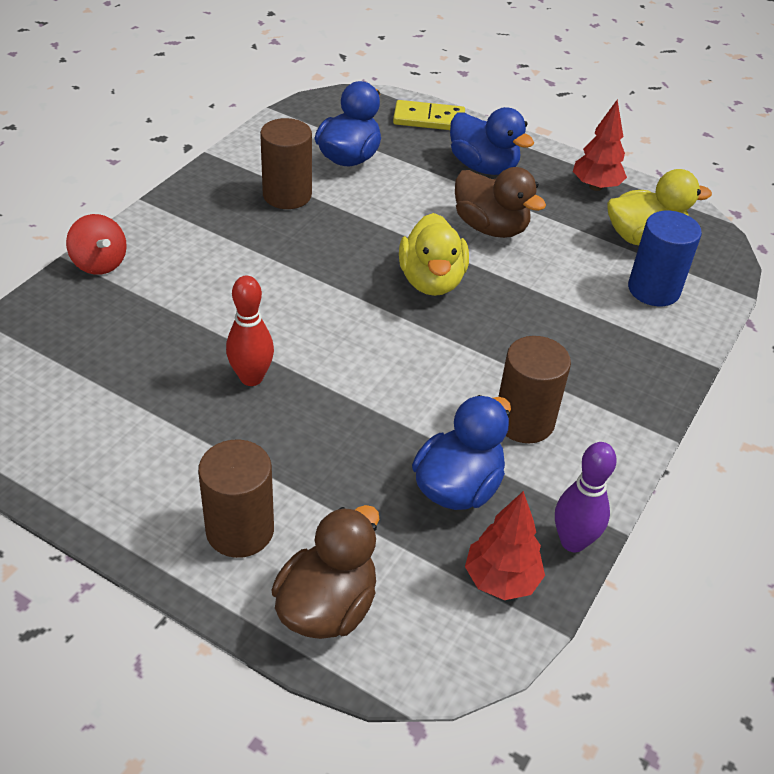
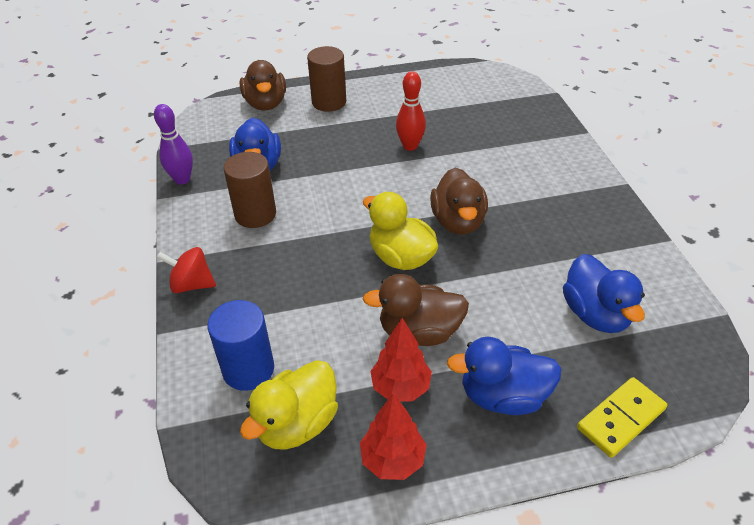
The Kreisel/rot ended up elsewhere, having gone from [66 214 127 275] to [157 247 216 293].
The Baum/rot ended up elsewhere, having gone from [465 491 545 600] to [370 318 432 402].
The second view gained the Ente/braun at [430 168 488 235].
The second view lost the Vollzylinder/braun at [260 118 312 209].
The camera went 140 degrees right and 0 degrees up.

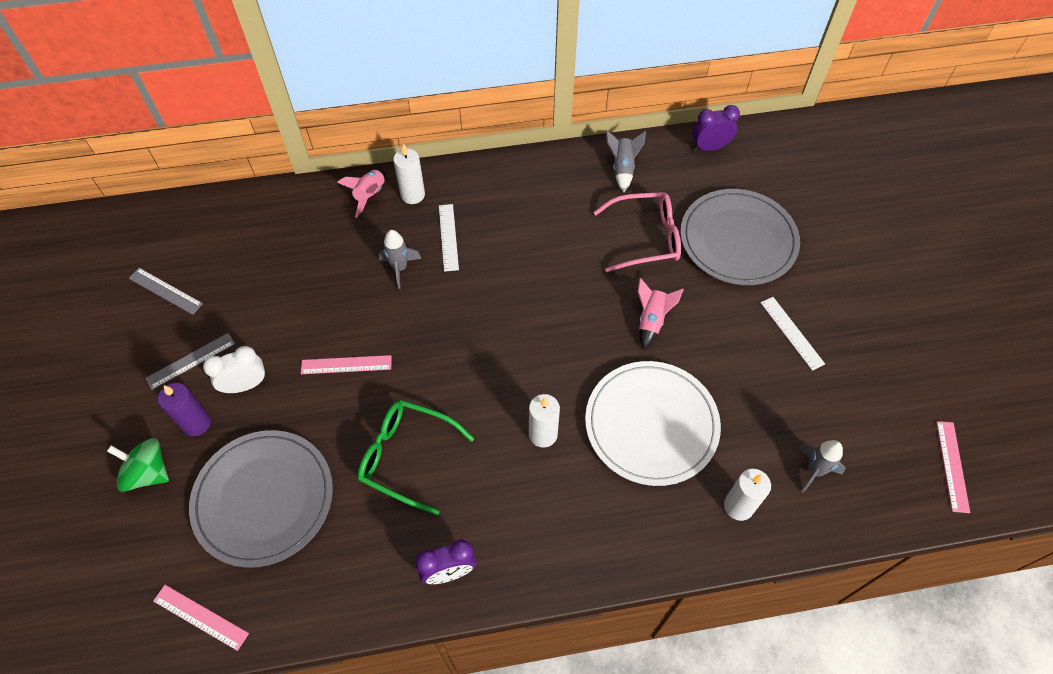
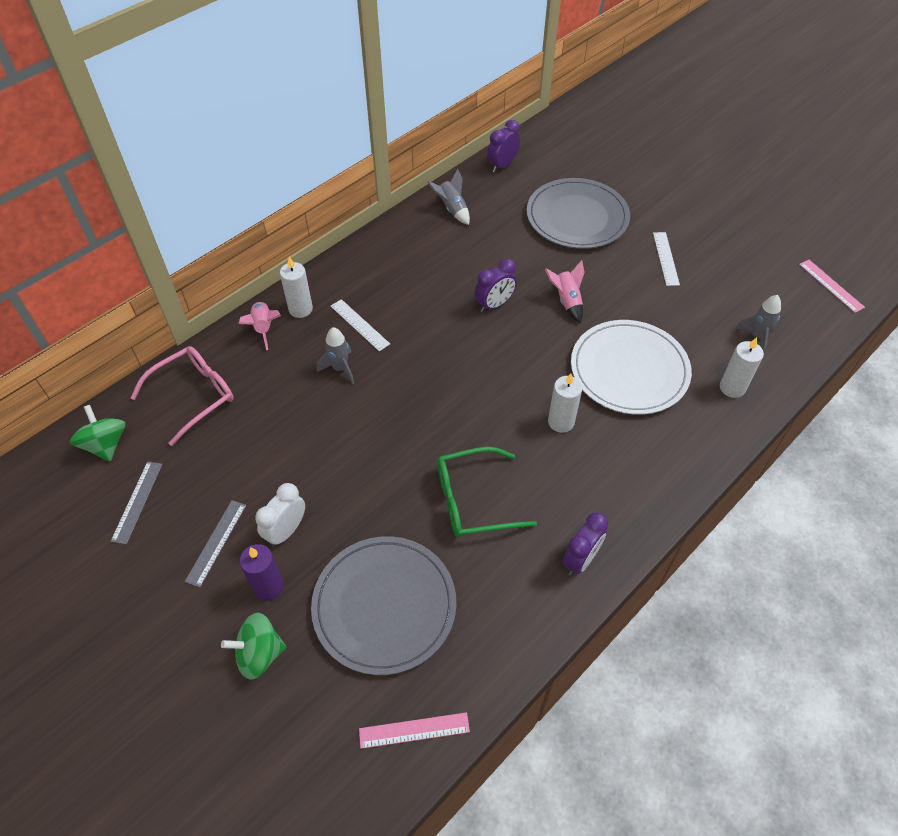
The second view gained the Kreisel/grün at [70 405 125 462].
The Lineal/grau at [129 268 203 315] ended up facing another way, 75 degrees counterclockwise from before.
The Brille/rosa ended up elsewhere, having gone from [594 192 681 272] to [130 346 234 446].
The second view gained the Wecker/lila at [475 259 517 312].
The Lineal/weiß at [761 297 825 371] ended up facing another way, 60 degrees clockwise from before.
The second view lost the Lineal/rosa at [301 355 392 374].
The camera went 35 degrees left and 5 degrees down.

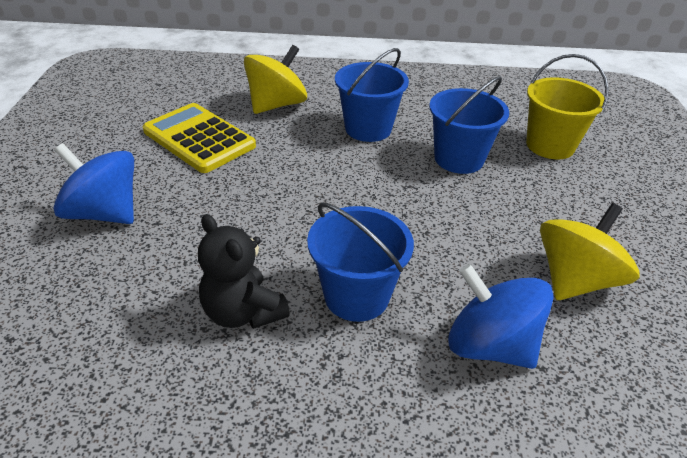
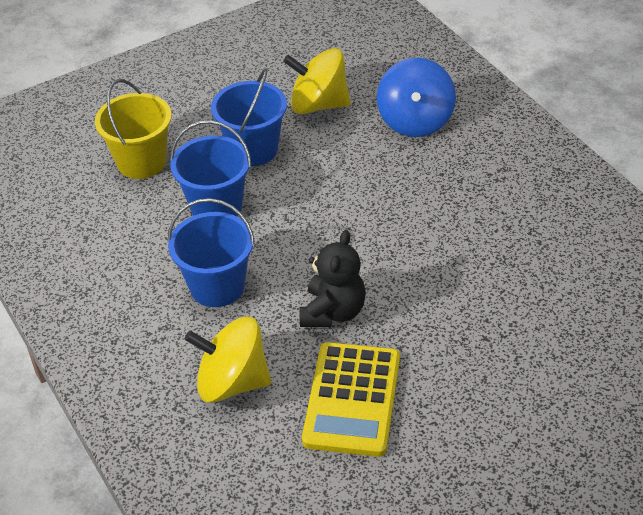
The Eimer/blau ended up elsewhere, having gone from [307 202 414 322] to [211 69 287 166].
The Teddybär/schwarz ended up elsewhere, having gone from [198 214 290 329] to [299 230 366 327].
The second view lost the Kreisel/blau at [53 143 134 224].
The camera went 120 degrees left and 5 degrees up.

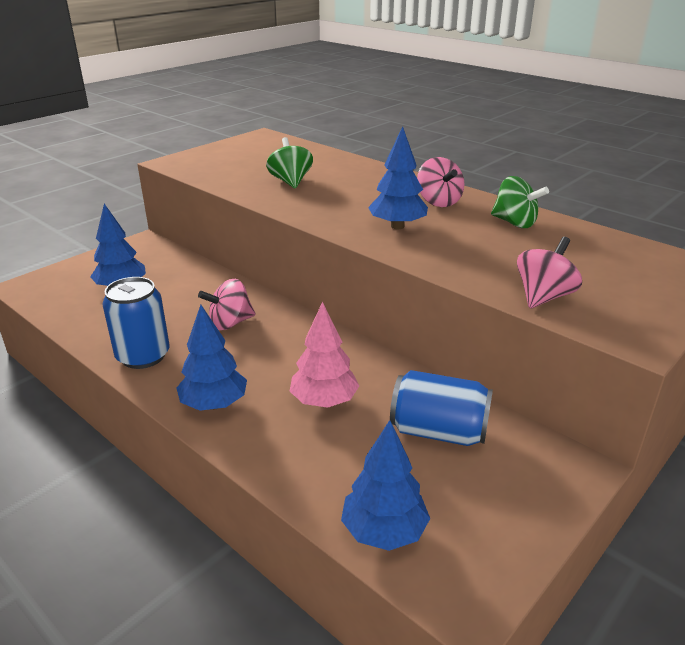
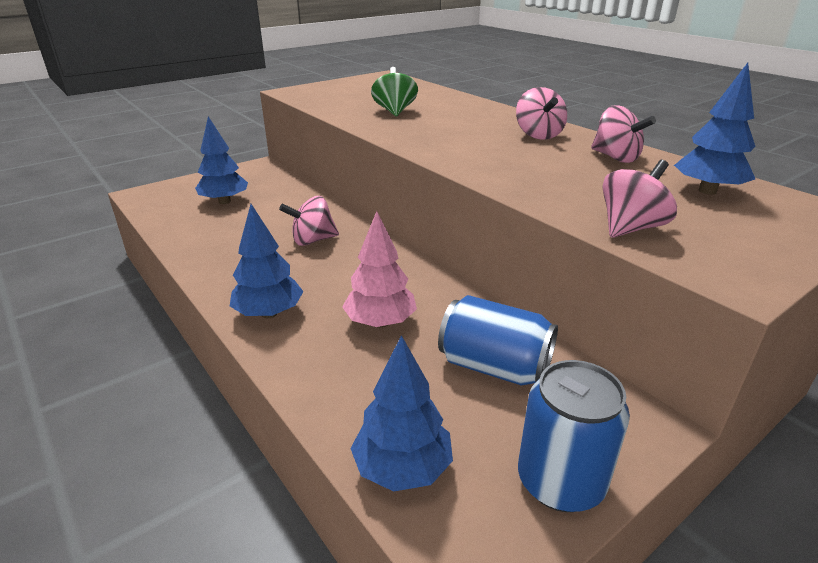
The Dose/blau ended up elsewhere, having gone from [102 277 170 369] to [518 360 630 512].
What was the Kreisel/grün at [491 176 549 228] turned into the Kreisel/rosa at [591 105 656 163].
The Baum/blau ended up elsewhere, having gone from [368 126 428 229] to [674 63 755 195].
The camera went 10 degrees right and 0 degrees up.

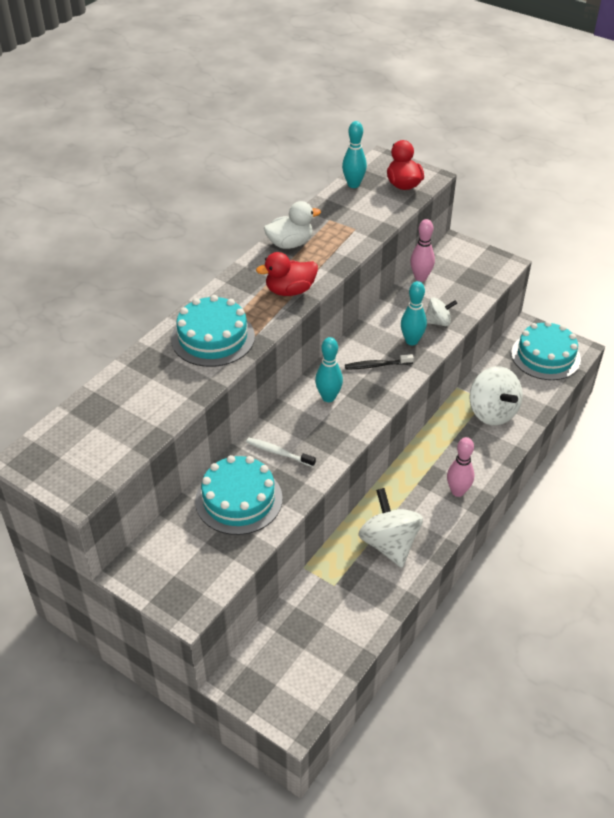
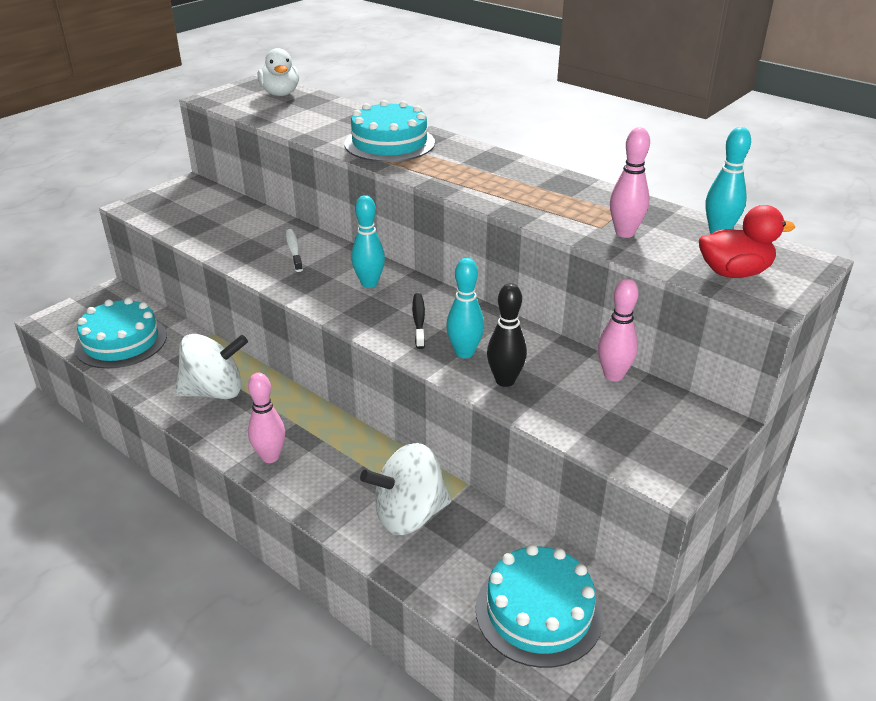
The Kuchen/türkis ended up elsewhere, having gone from [195 455 283 535] to [74 298 167 369].
The Ente/weiß ended up elsewhere, having gone from [264 201 321 249] to [258 48 299 96].
The Zahnbürste/weiß at [246 438 316 467] ended up facing another way, 45 degrees counterclockwise from before.
Where the Kreisel/weiß stood at [425 298 457 326], the Bowlingkegel/schwarz came to stand at [487 283 527 387].
The second view gained the Bowlingkegel/rosa at [610 127 650 238].
The second view lost the Ente/rot at [256 252 318 296].
The camera went 95 degrees right and 10 degrees down.

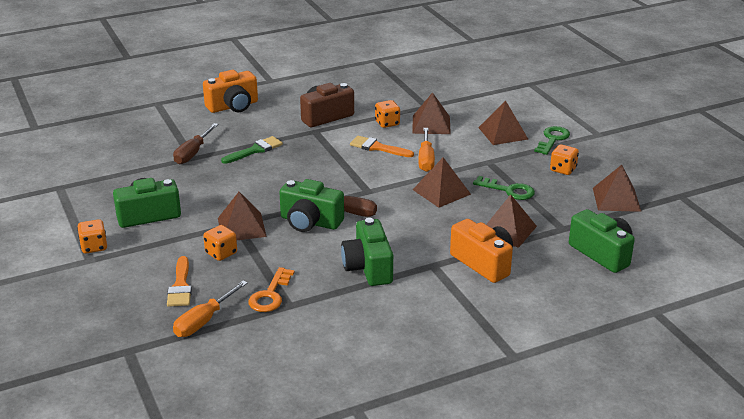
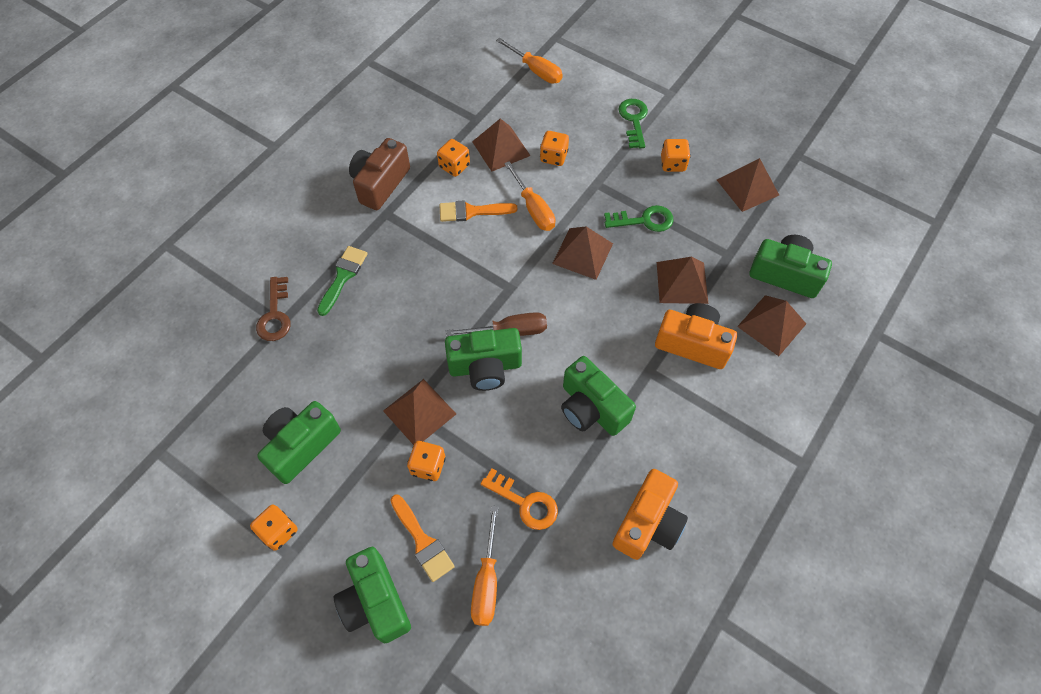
Where the Schraubenzieher/braun stood at [173 123 218 164], the Schlüssel/braun came to stand at [256 277 290 341].
The second view gained the Kamera/grün at [334 547 411 644].
The Schlüssel/orange at [248 267 295 312] ended up facing another way, 45 degrees counterclockwise from before.
The second view gained the Schraubenzieher/orange at [496 38 563 84].
The second view gained the Spielwürfel/orange at [540 131 569 166].
The Kamera/orange ended up elsewhere, having gone from [203 70 258 113] to [613 469 688 560].
The Pyramide/braun ended up elsewhere, having gone from [478 101 528 145] to [737 295 806 356].
The camera went 30 degrees left and 30 degrees up.

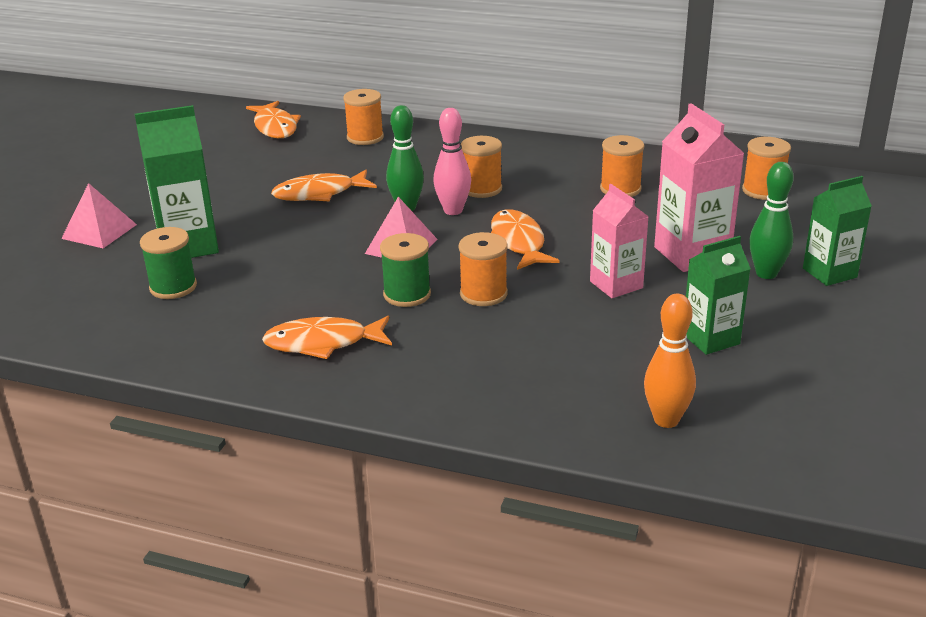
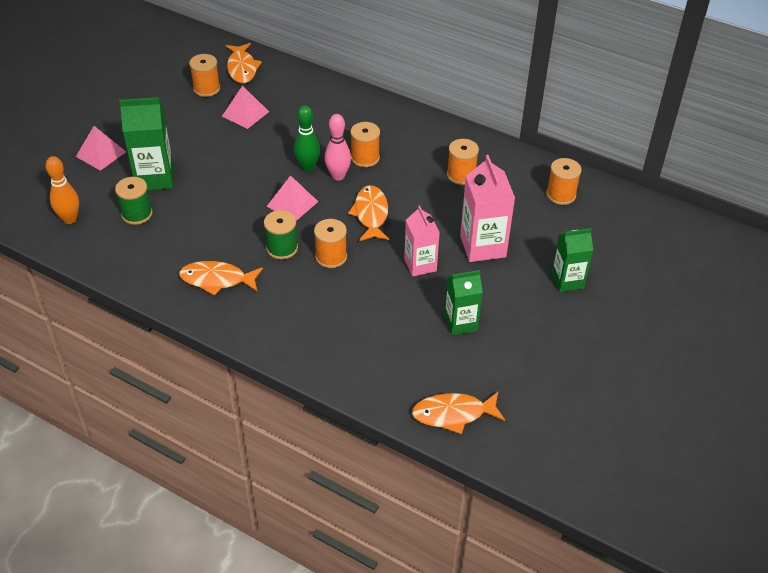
The Bowlingkegel/orange ended up elsewhere, having gone from [644 294 696 428] to [46 156 79 224].
The Garnrolle/orange ended up elsewhere, having gone from [343 89 384 145] to [189 54 220 97].
The second view gained the Pyramide/rosa at [222 85 269 129].
The Fisch/orange ended up elsewhere, having gone from [271 169 377 201] to [412 392 505 434].
The second view lost the Bowlingkegel/grün at [749 162 794 279].
The camera went 10 degrees right and 15 degrees up.

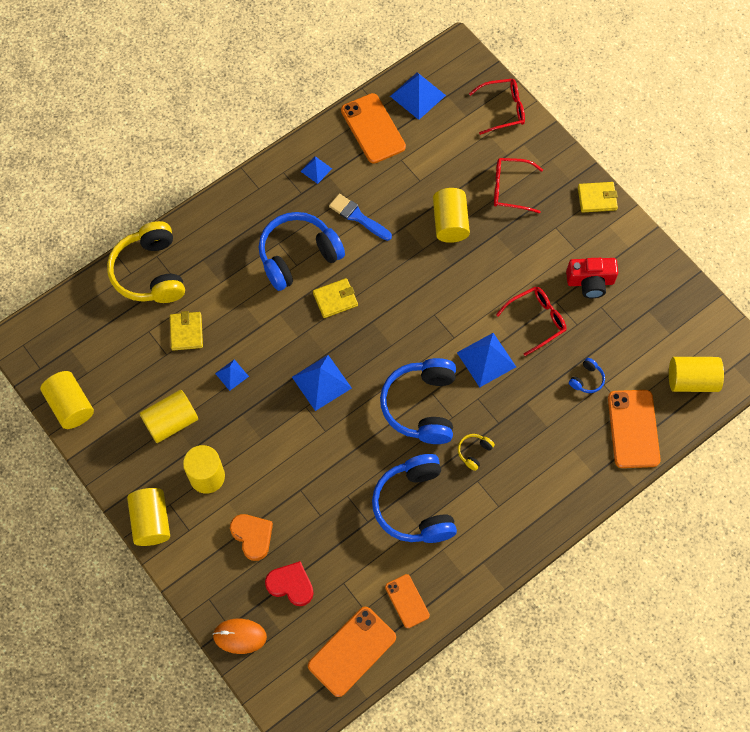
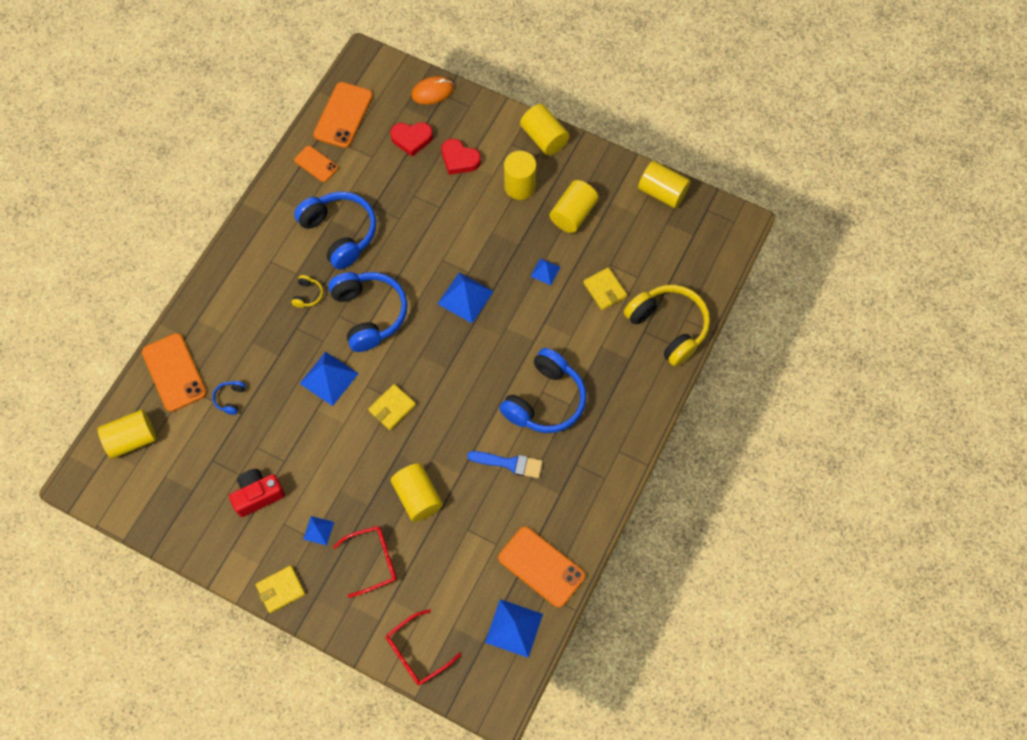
The Pyramide/blau ended up elsewhere, having gone from [300 156 332 184] to [303 516 334 545].
The Geldbörse/gelb ended up elsewhere, having gone from [313 278 358 318] to [368 384 416 430].
What was the Herz/orange at [230 514 273 561] turned into the Herz/rot at [442 139 481 175].
The second view lost the Brille/rot at [496 286 567 356].
The camera went 155 degrees right and 0 degrees up.

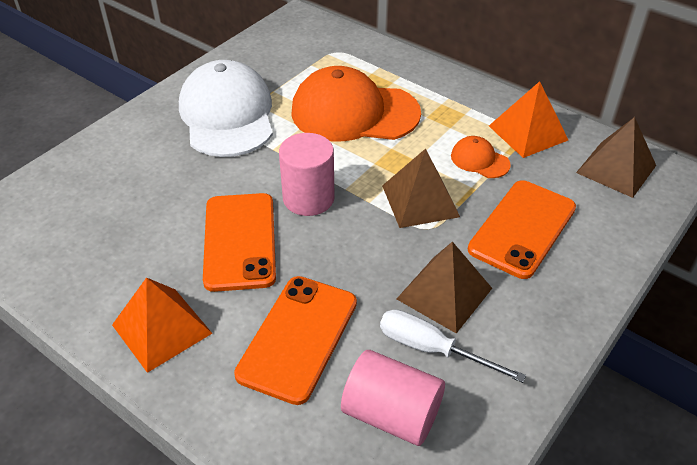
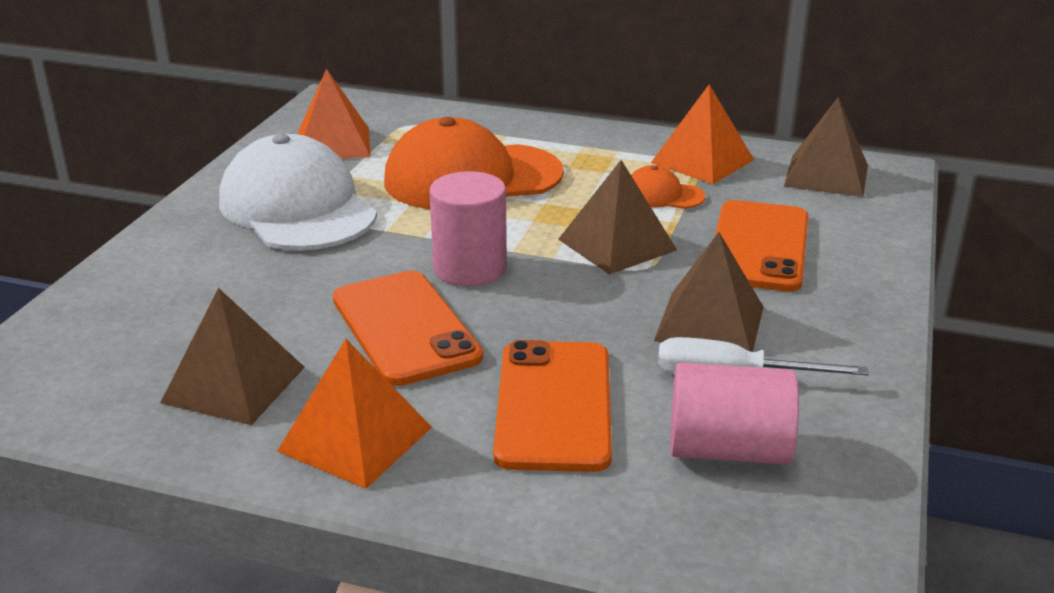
The second view gained the Pyramide/braun at [160 288 305 425].
The second view gained the Pyramide/orange at [298 69 371 159].
The camera went 20 degrees left and 15 degrees down.

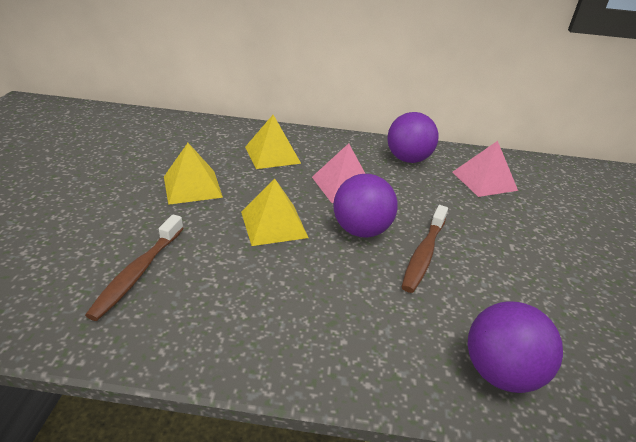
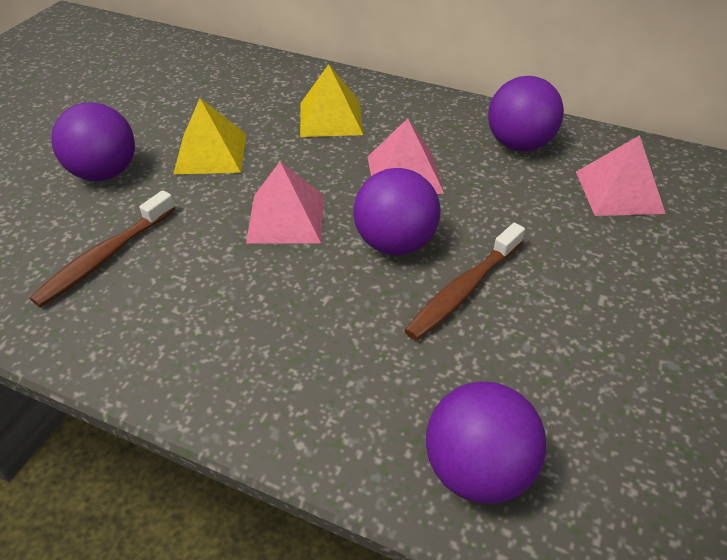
The second view gained the Ball/lila at [51 103 135 181].
What was the Pyramide/gelb at [241 179 309 246] turned into the Pyramide/rosa at [246 162 324 244].
The camera went 20 degrees right and 10 degrees up.

